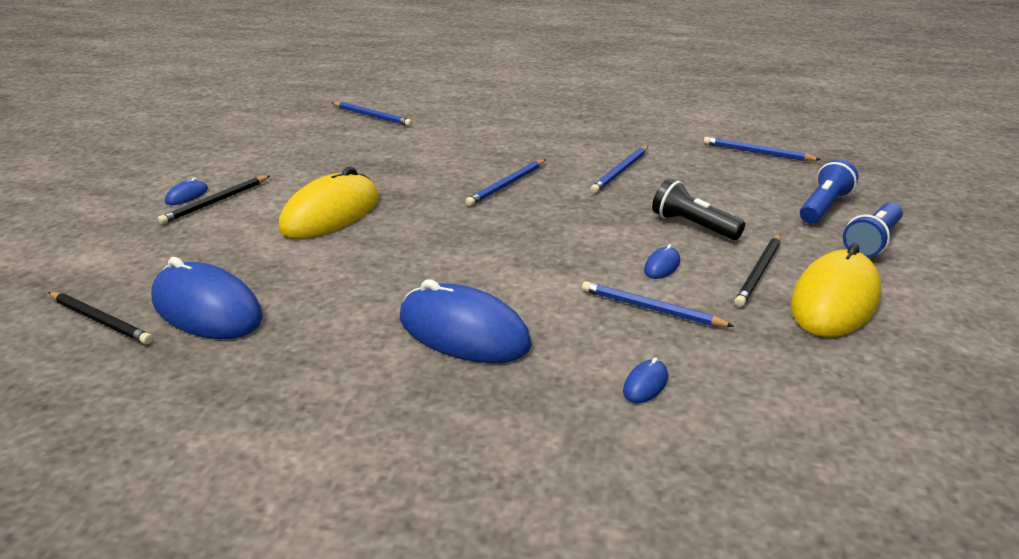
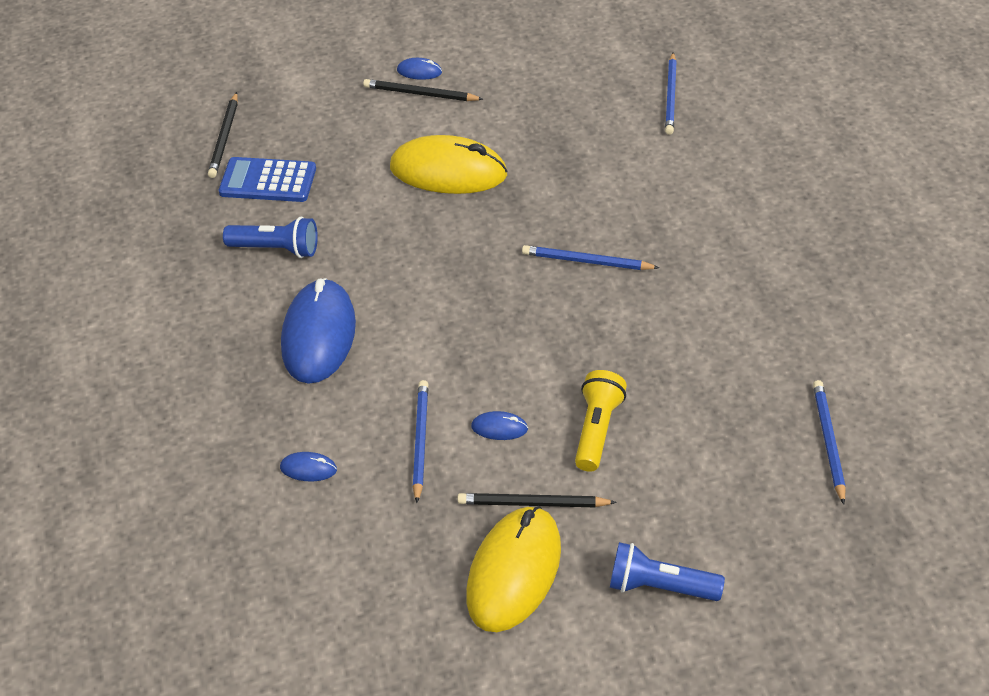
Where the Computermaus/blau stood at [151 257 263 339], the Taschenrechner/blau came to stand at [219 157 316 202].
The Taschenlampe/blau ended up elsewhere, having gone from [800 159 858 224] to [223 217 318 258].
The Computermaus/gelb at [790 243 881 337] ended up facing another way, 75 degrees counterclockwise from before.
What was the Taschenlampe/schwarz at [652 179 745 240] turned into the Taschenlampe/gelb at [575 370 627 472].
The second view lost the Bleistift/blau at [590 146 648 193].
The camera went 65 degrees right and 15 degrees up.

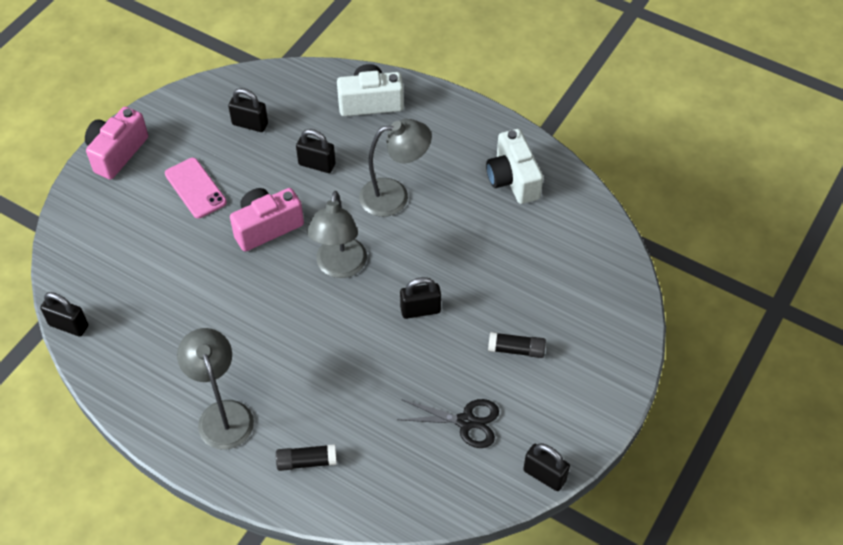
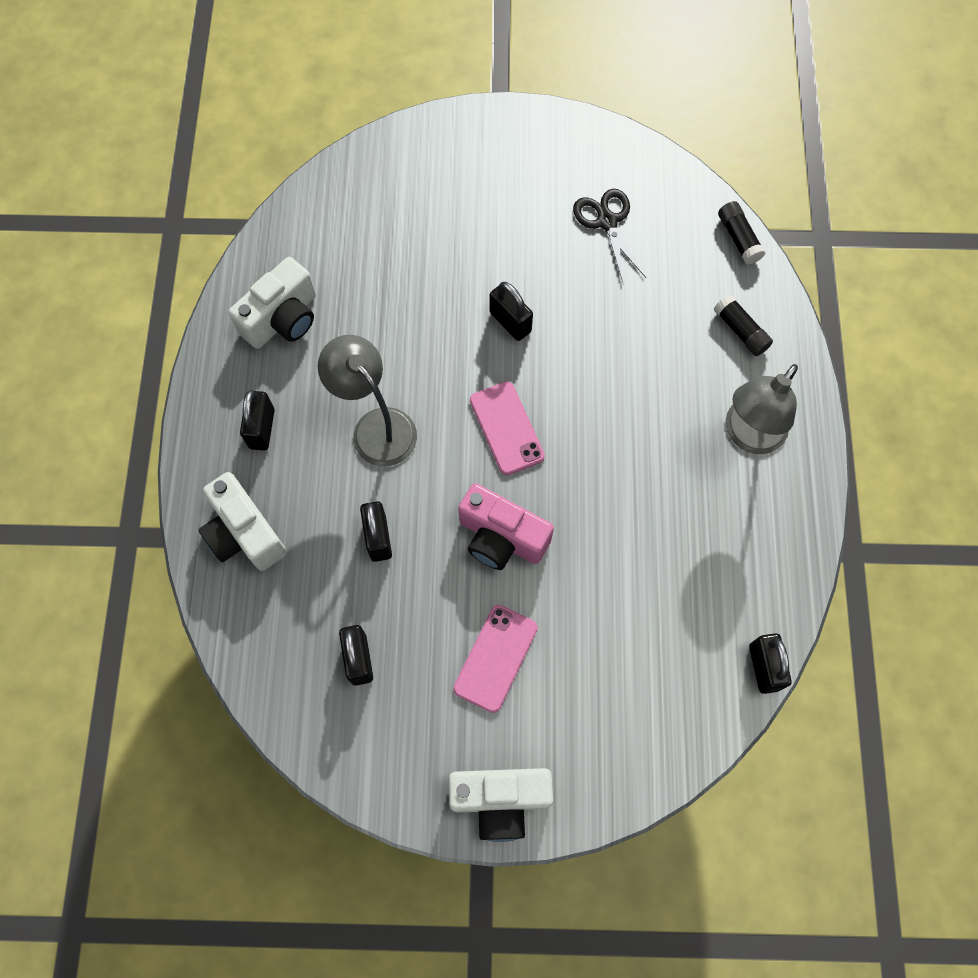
The Vorhängeschloss/schwarz ended up elsewhere, having gone from [523 443 570 491] to [240 390 275 450].
What was the Kamera/rosa at [85 107 148 180] turned into the Kamera/weiß at [449 768 553 842].
Where the Lampe/grau stood at [307 191 367 278], the Handy/rosa came to stand at [470 382 545 475].
The Klebestift/schwarz ended up elsewhere, having gone from [488 332 546 358] to [718 201 766 265].
The camera went 120 degrees left and 15 degrees up.

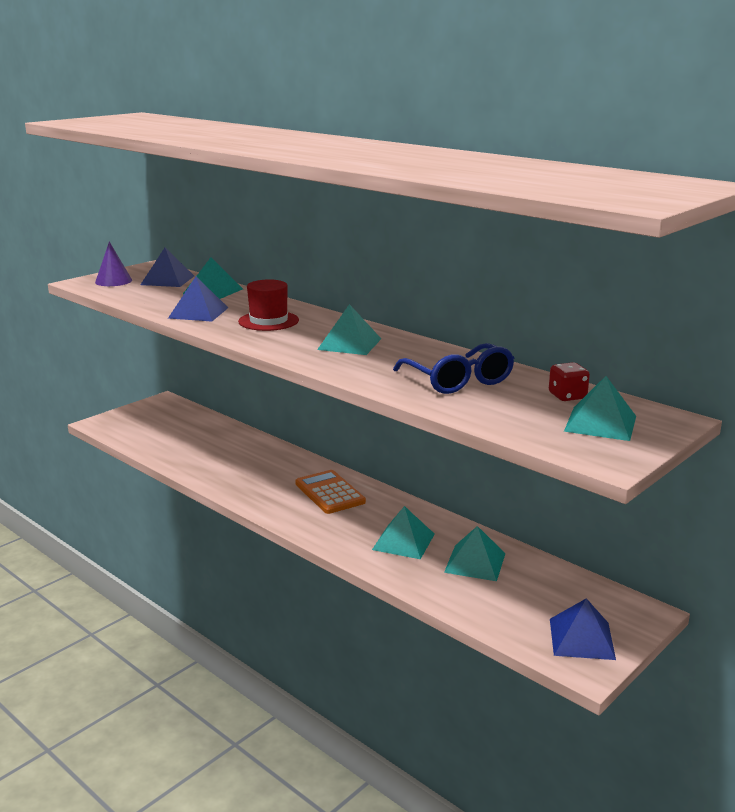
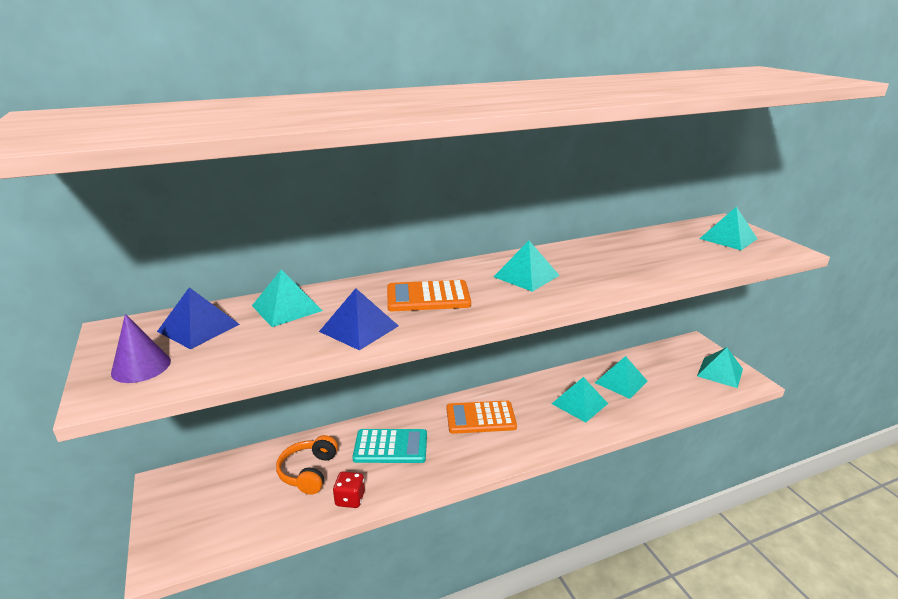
The second view gained the Kopfhörer/orange at [276 435 338 495].
The Spielwürfel/rot ended up elsewhere, having gone from [549 362 590 401] to [333 471 365 508].
The second view gained the Taschenrechner/türkis at [352 429 427 463].
Where the Hut/rot stood at [238 280 299 331], the Taschenrechner/orange came to stand at [387 280 471 311].
What was the Pyramide/blau at [550 598 616 660] turned into the Pyramide/türkis at [697 347 743 388].
The second view lost the Brille/blau at [393 343 514 394].
The camera went 65 degrees left and 5 degrees up.

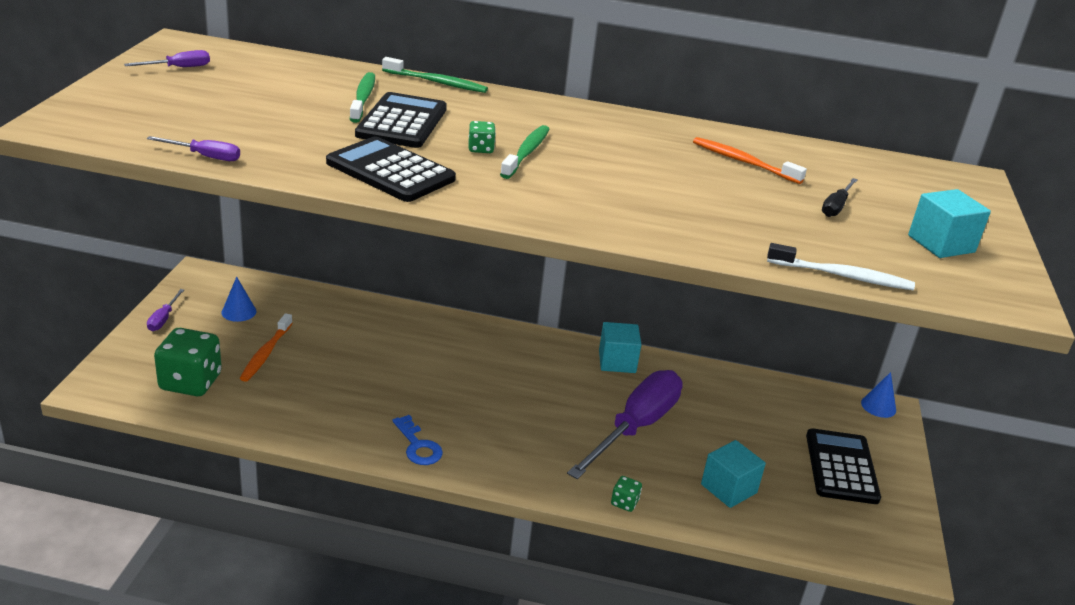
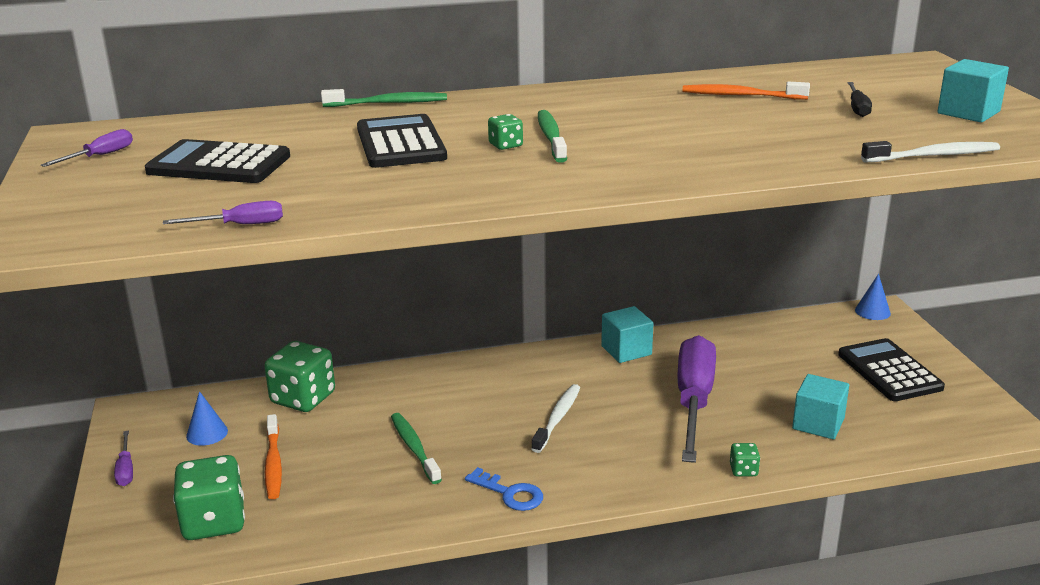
The Taschenrechner/schwarz ended up elsewhere, having gone from [326 136 456 202] to [145 139 290 183].
The second view gained the Spielwürfel/grün at [264 341 335 412].
The Zahnbürste/grün ended up elsewhere, having gone from [350 72 375 123] to [391 413 442 484].
The second view gained the Zahnbürste/weiß at [532 384 580 453].
The camera went 20 degrees left and 5 degrees down.

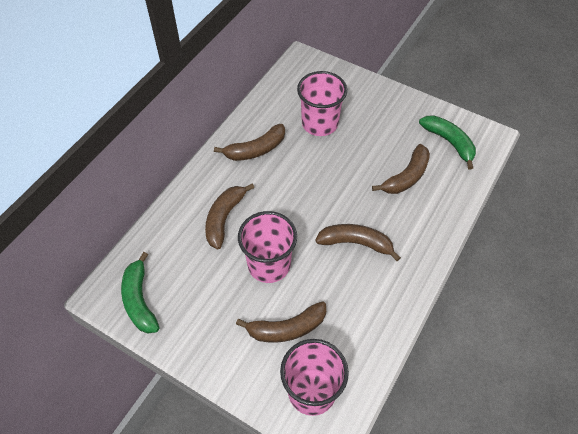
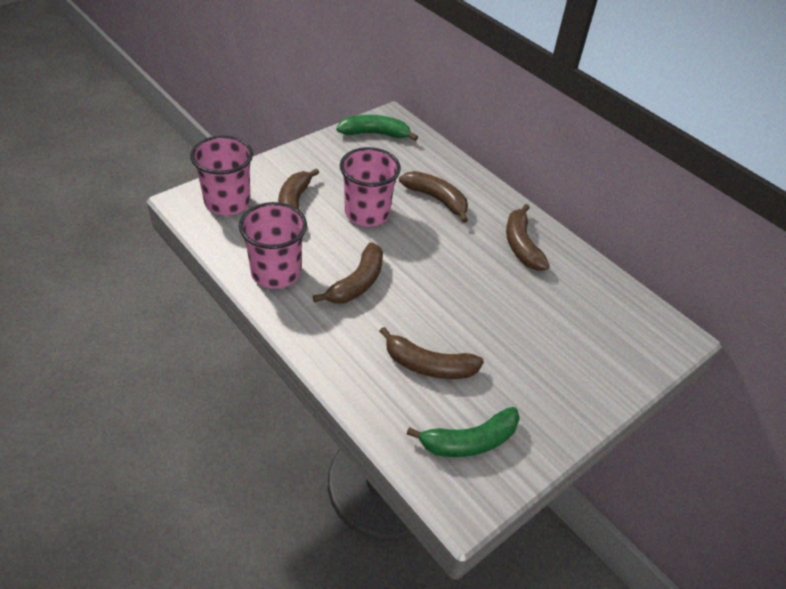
The Becher/rosa ended up elsewhere, having gone from [297 71 347 136] to [239 202 307 289].
The Banane/braun at [372 144 430 194] ended up facing another way, 45 degrees counterclockwise from before.
The camera went 105 degrees right and 10 degrees down.

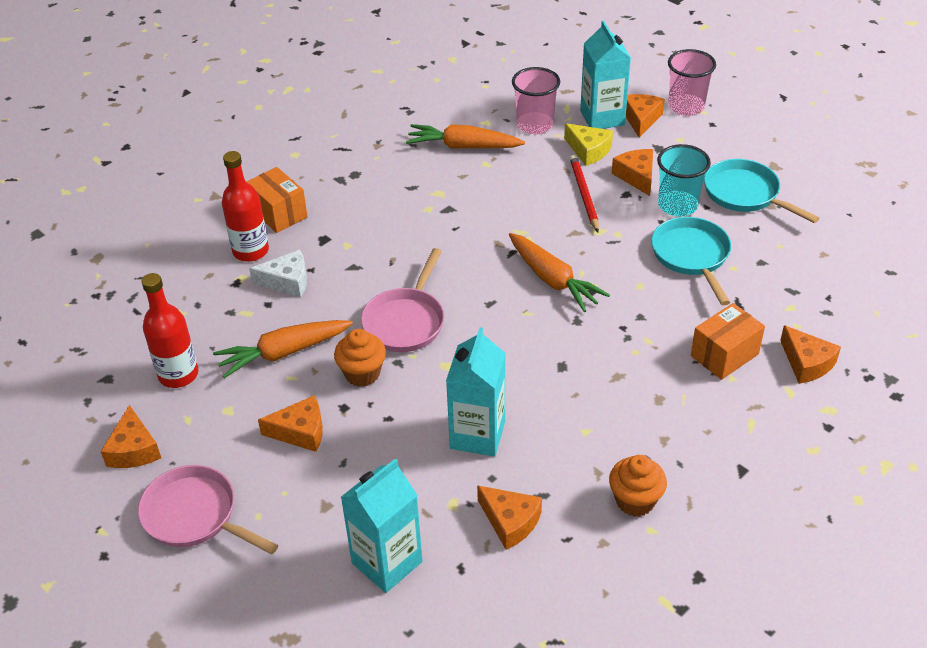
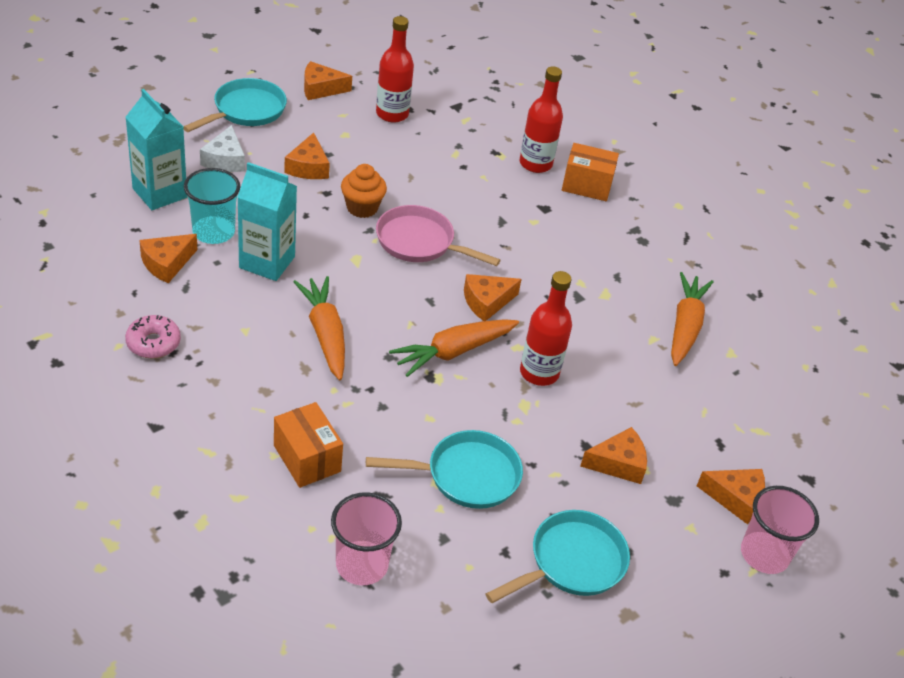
Where the Muffin/orange stood at [609 455 667 517], the Donut/rosa came to stand at [125 315 181 358].
What was the Pfanne/rosa at [138 465 278 554] turned into the Pfanne/türkis at [183 78 287 132].
The Becher/türkis ended up elsewhere, having gone from [657 144 711 216] to [184 168 240 244].
The Käse/weiß ended up elsewhere, having gone from [249 250 307 297] to [200 125 245 172].
The Karotte/orange ended up elsewhere, having gone from [213 320 353 378] to [294 276 345 380].
The Becher/rosa ended up elsewhere, having gone from [512 67 560 134] to [331 492 402 585].
The Käse/orange ended up elsewhere, having gone from [780 325 841 384] to [464 274 522 321].
The second view gained the Flasche/rot at [520 271 572 386].
The Schachtel/orange at [246 167 308 233] ended up facing another way, 45 degrees clockwise from before.
The second view lost the Käse/gelb at [564 123 613 166].
The second view lost the Bleistift/rot at [570 155 599 232].
The second view lost the Getränkekarton/türkis at [580 20 631 129].
The camera went 90 degrees right and 0 degrees up.

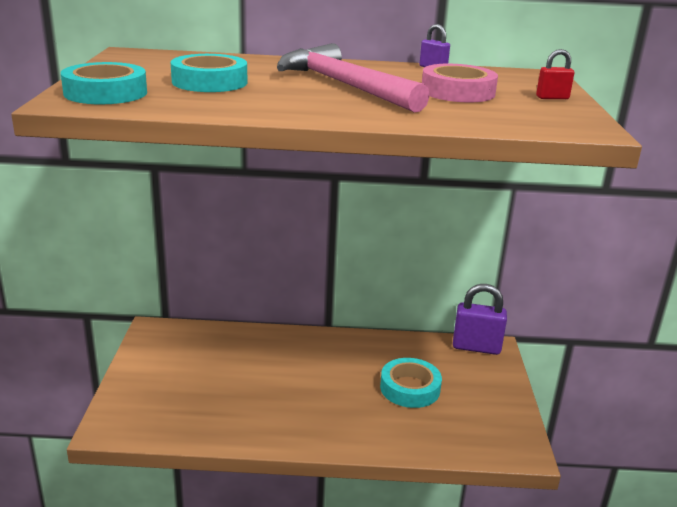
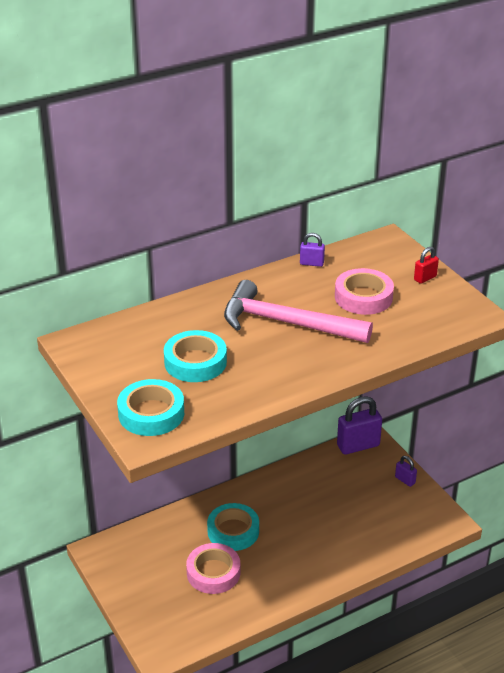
The second view gained the Klebeband/rosa at [186 543 240 594].
The Klebeband/türkis ended up elsewhere, having gone from [380 358 442 408] to [207 503 259 551].
The second view gained the Vorhängeschloss/lila at [395 456 417 487].
The camera went 30 degrees left and 10 degrees up.

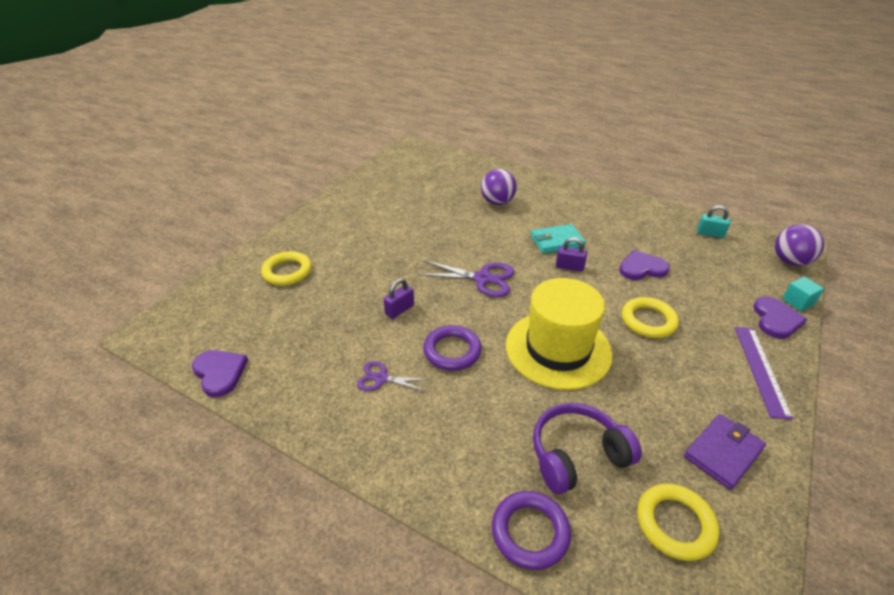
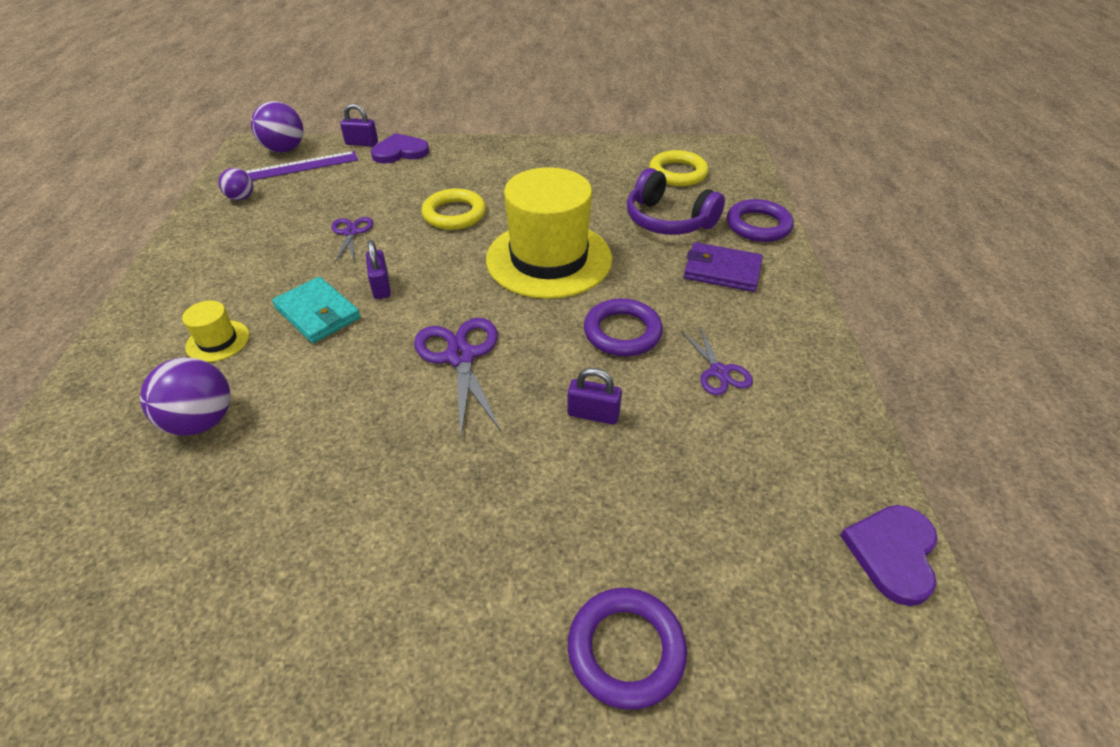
The second view gained the Hut/gelb at [182 301 249 362].
Where the Vorhängeschloss/türkis stood at [697 205 730 238], the Ball/lila came to stand at [218 168 253 200].
The Lineal/lila ended up elsewhere, having gone from [735 327 793 420] to [245 151 358 181].
Where the Herz/lila stood at [619 250 670 280], the Schere/lila came to stand at [331 217 373 262].
Where the Kubus/türkis stood at [782 277 824 311], the Vorhängeschloss/lila came to stand at [340 104 378 147].
What was the Ring/gelb at [261 251 312 286] turned into the Ring/lila at [568 588 687 710].
The Geldbörse/lila ended up elsewhere, having gone from [684 414 766 490] to [684 242 763 292].
The camera went 120 degrees left and 5 degrees up.

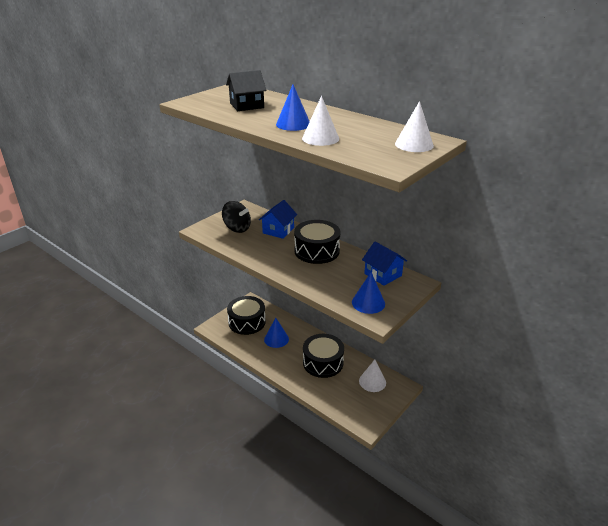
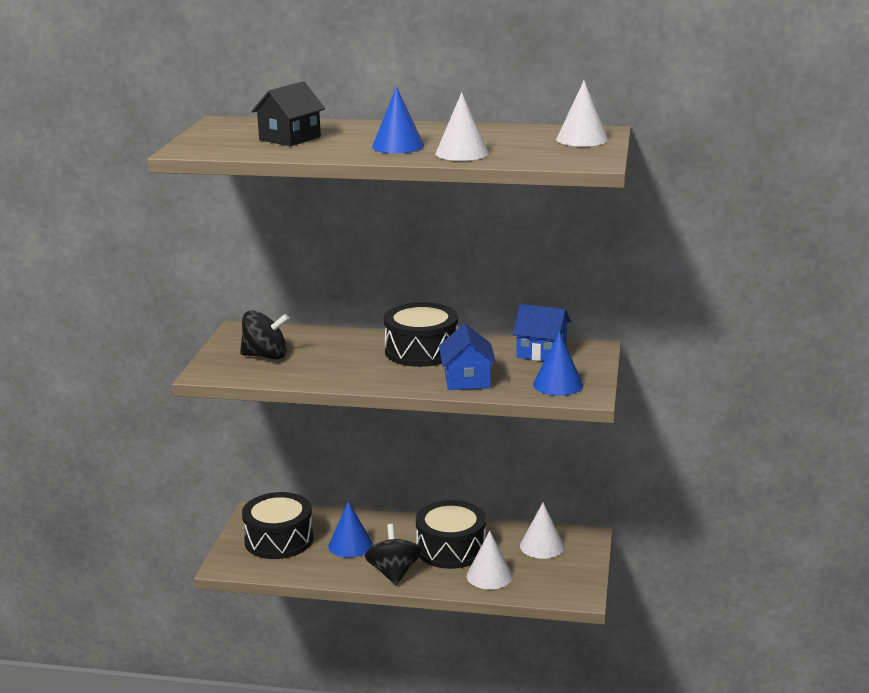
The second view gained the Kreisel/schwarz at [365 524 422 585].
The Haus/blau ended up elsewhere, having gone from [259 200 297 239] to [439 323 496 390].
The second view gained the Kegel/weiß at [467 531 513 589].
The camera went 30 degrees left and 10 degrees down.

